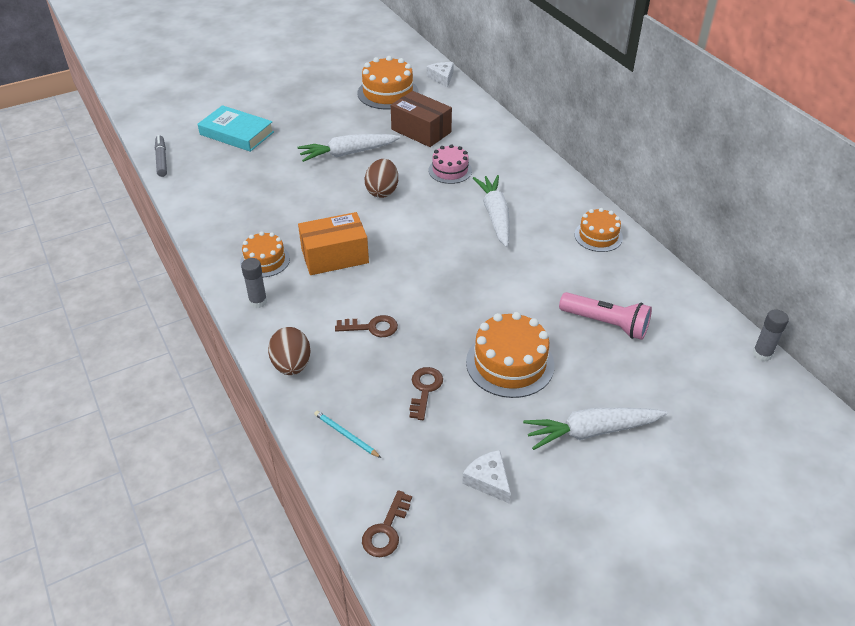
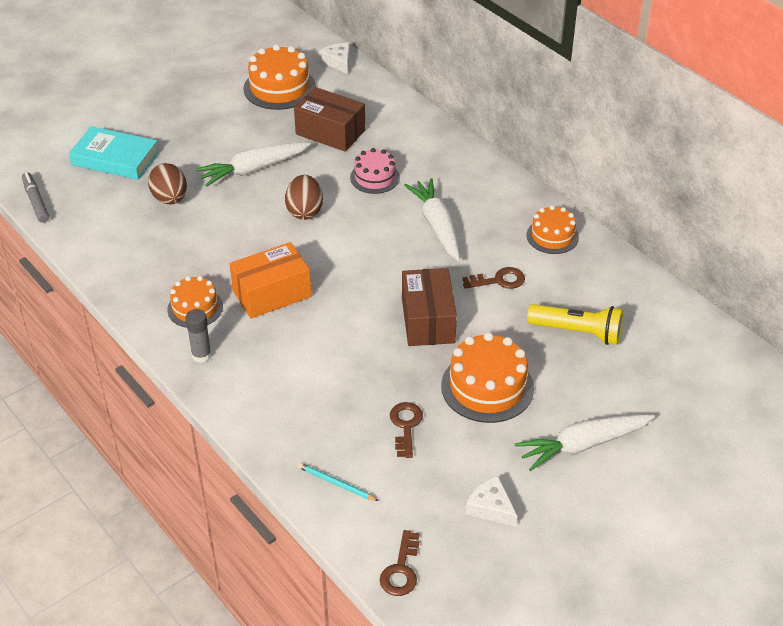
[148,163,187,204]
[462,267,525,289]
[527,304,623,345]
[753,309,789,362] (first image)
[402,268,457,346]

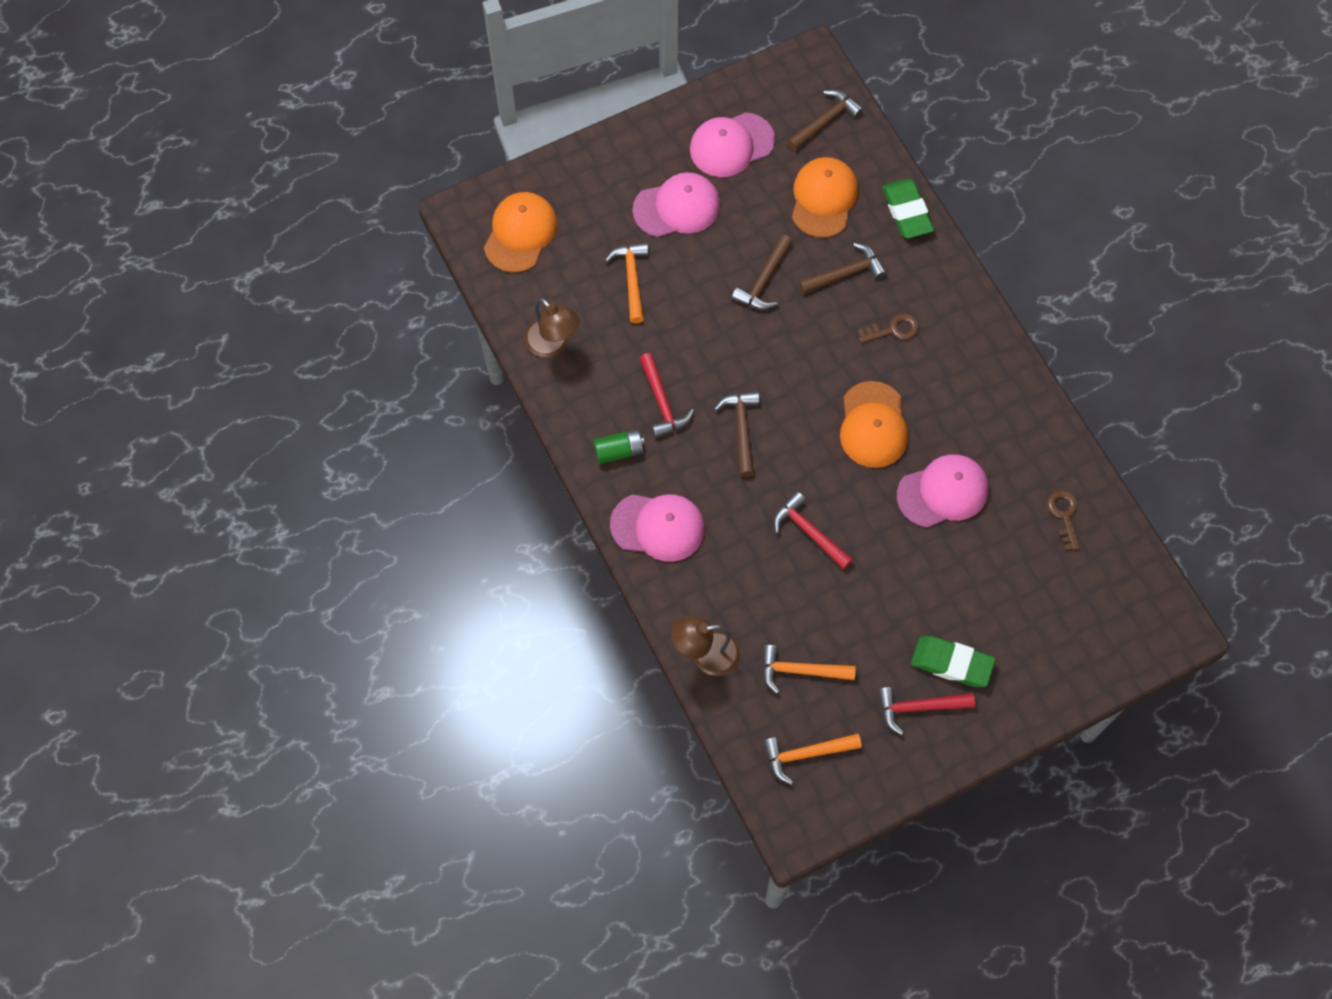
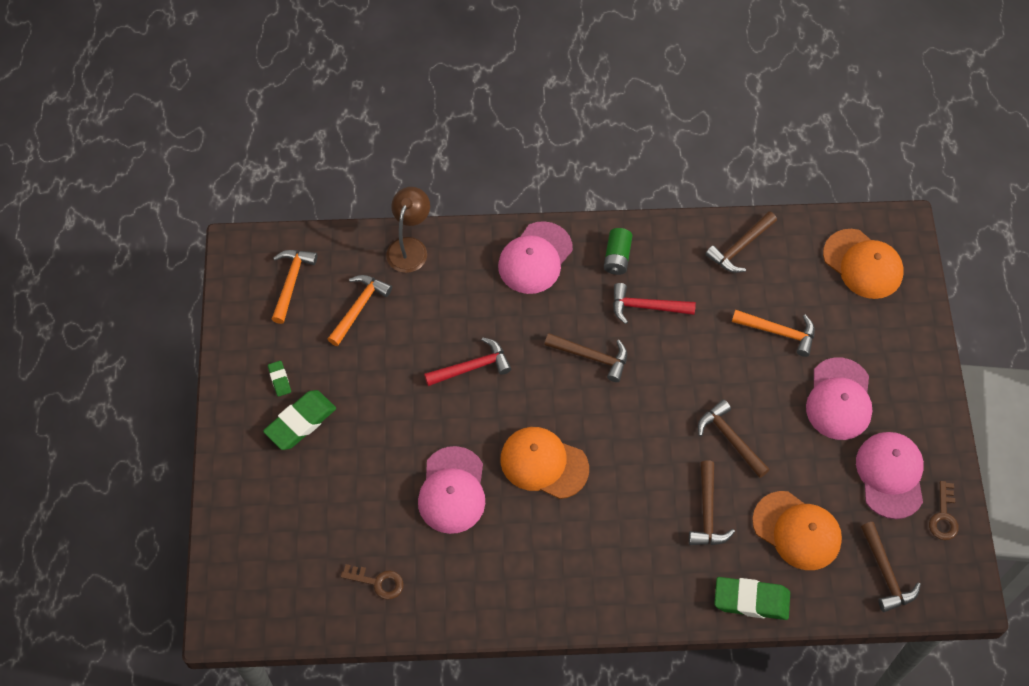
[705,211,777,273]
[929,481,959,540]
[268,361,291,397]

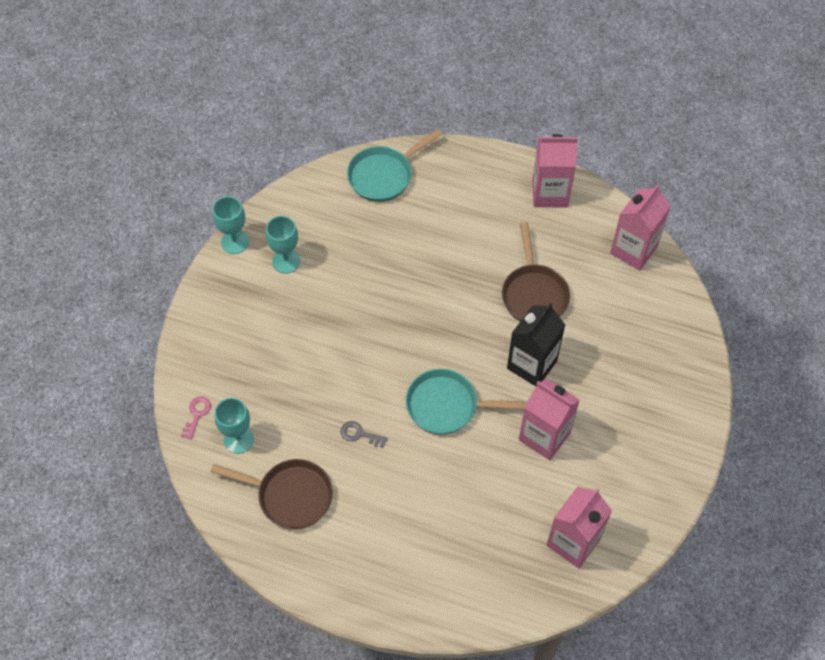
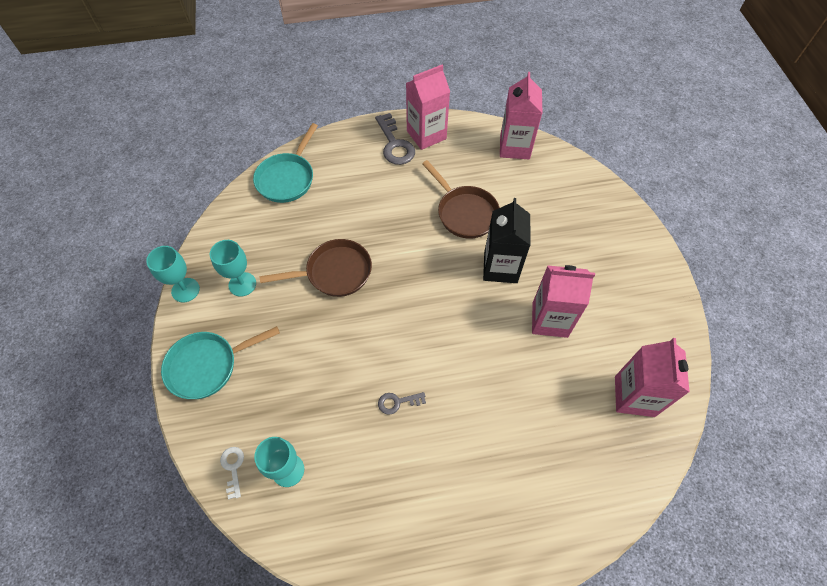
[220,447,244,499]
[259,239,372,297]
[161,326,280,399]
[375,113,415,165]

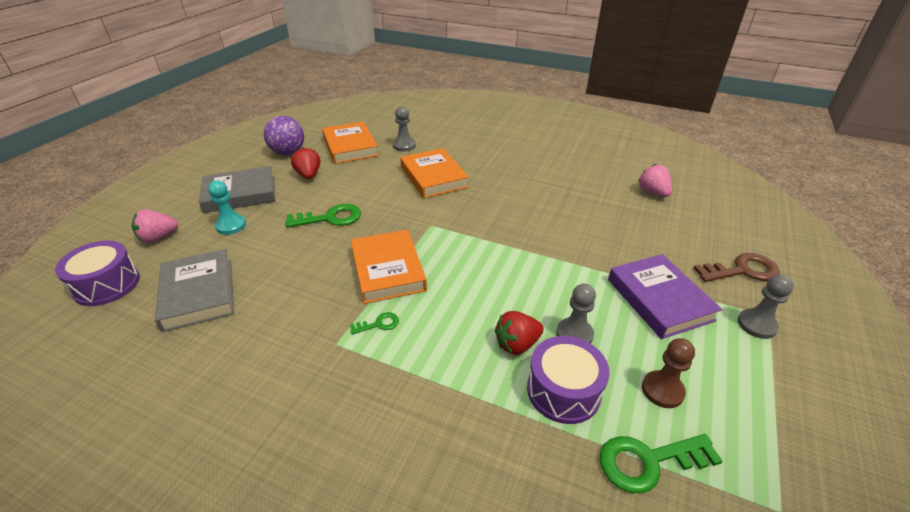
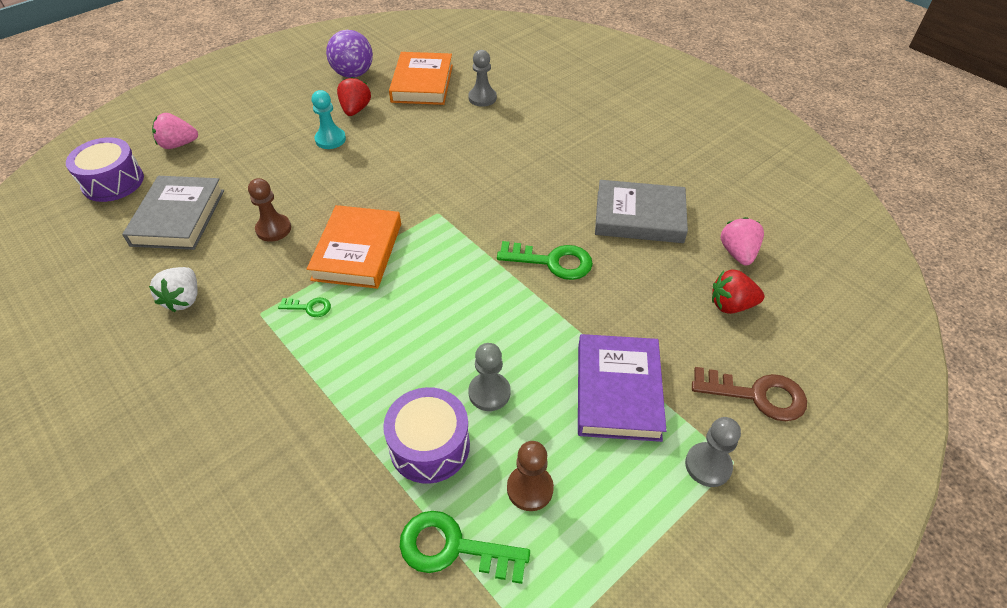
[595,180,688,243]
[312,90,346,149]
[497,241,593,280]
[400,148,469,198] (first image)
[712,269,764,314]
[149,267,198,312]
[248,178,291,242]

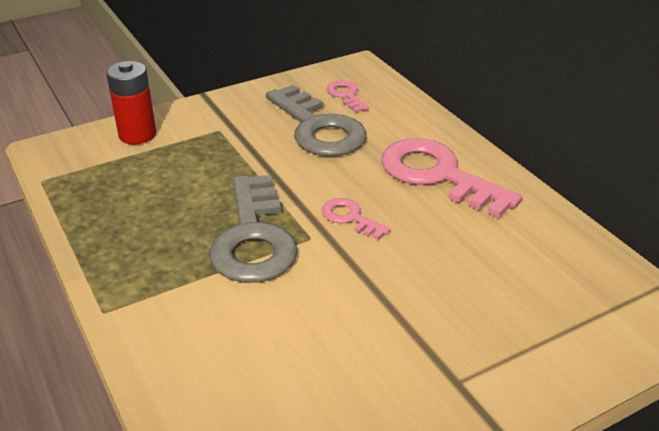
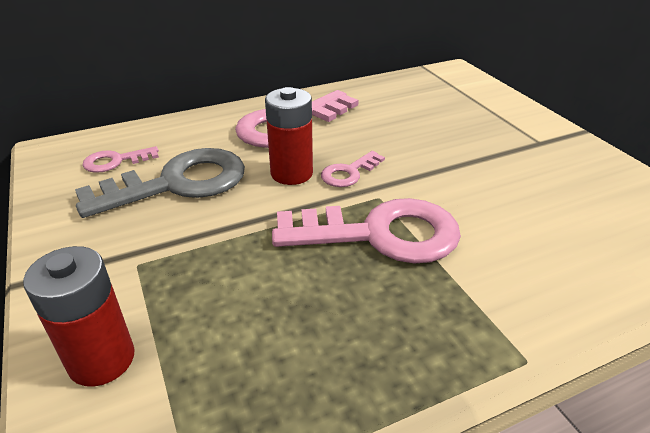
[272,198,461,263]
[265,87,313,185]

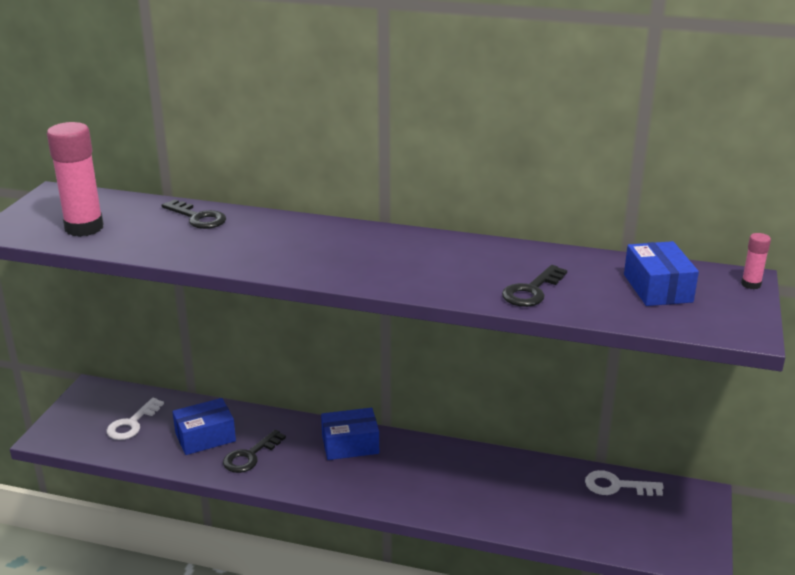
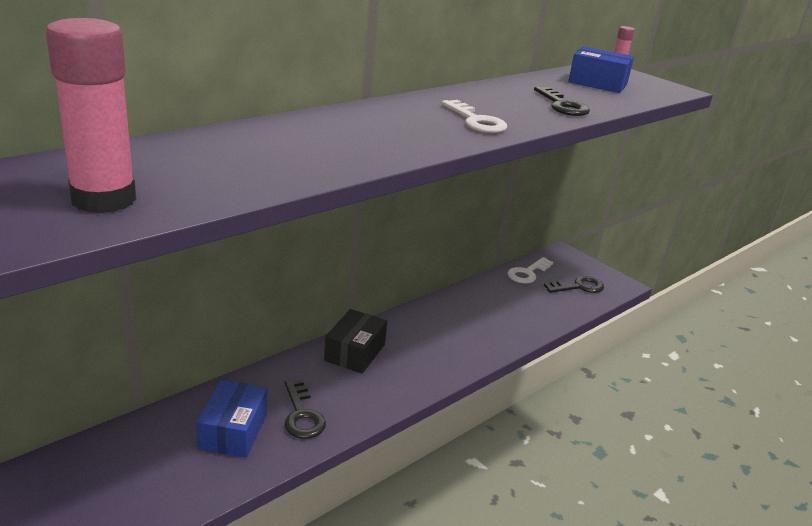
[442,100,507,133]
[544,276,604,293]
[324,309,387,374]

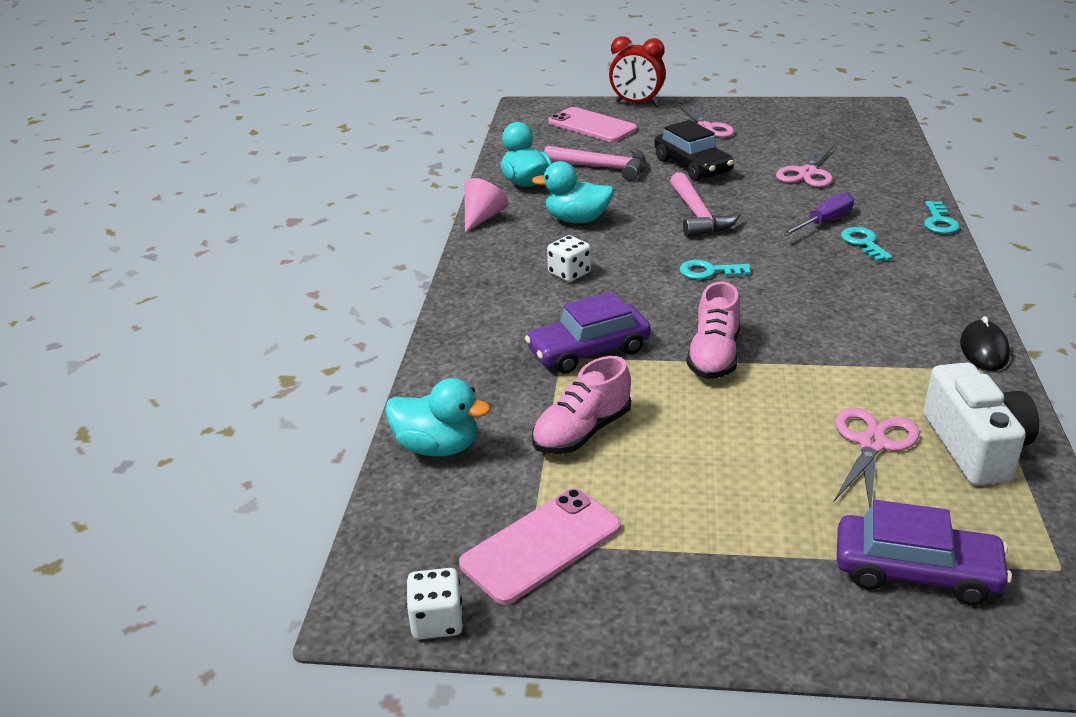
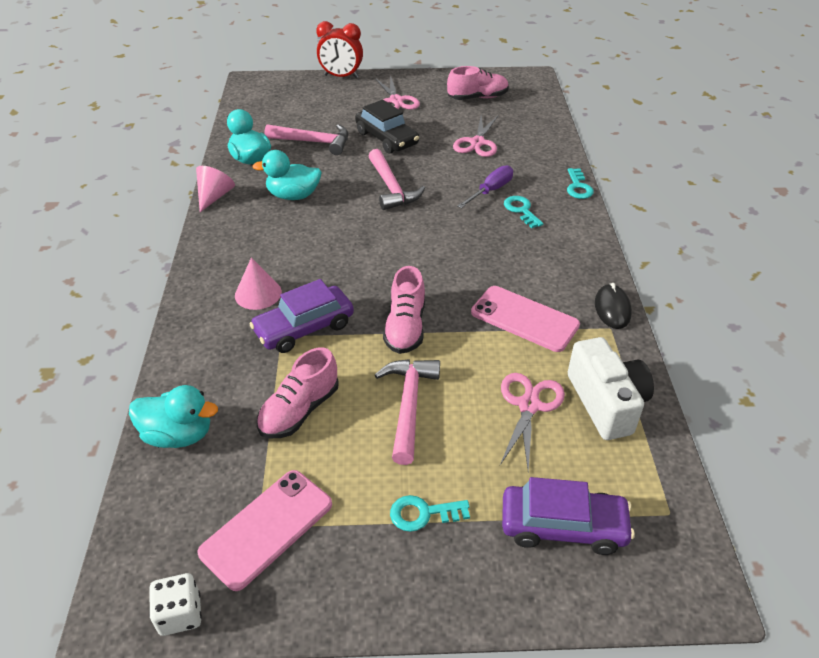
[547,235,591,282] (first image)
[471,286,580,352]
[390,495,470,532]
[235,257,282,310]
[375,359,440,465]
[447,66,509,100]

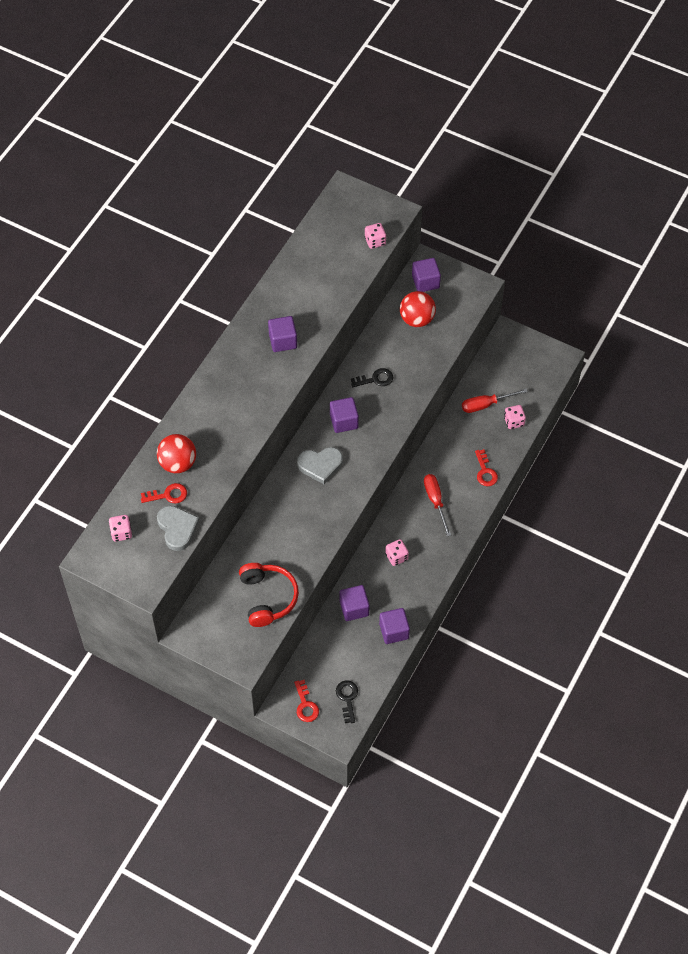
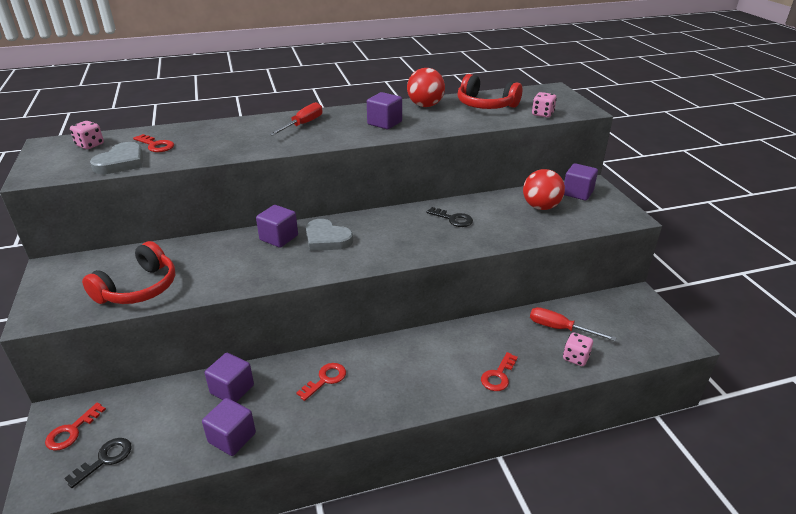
[407,68,445,107]
[256,205,298,248]
[296,363,346,401]
[269,102,322,136]
[457,74,522,109]

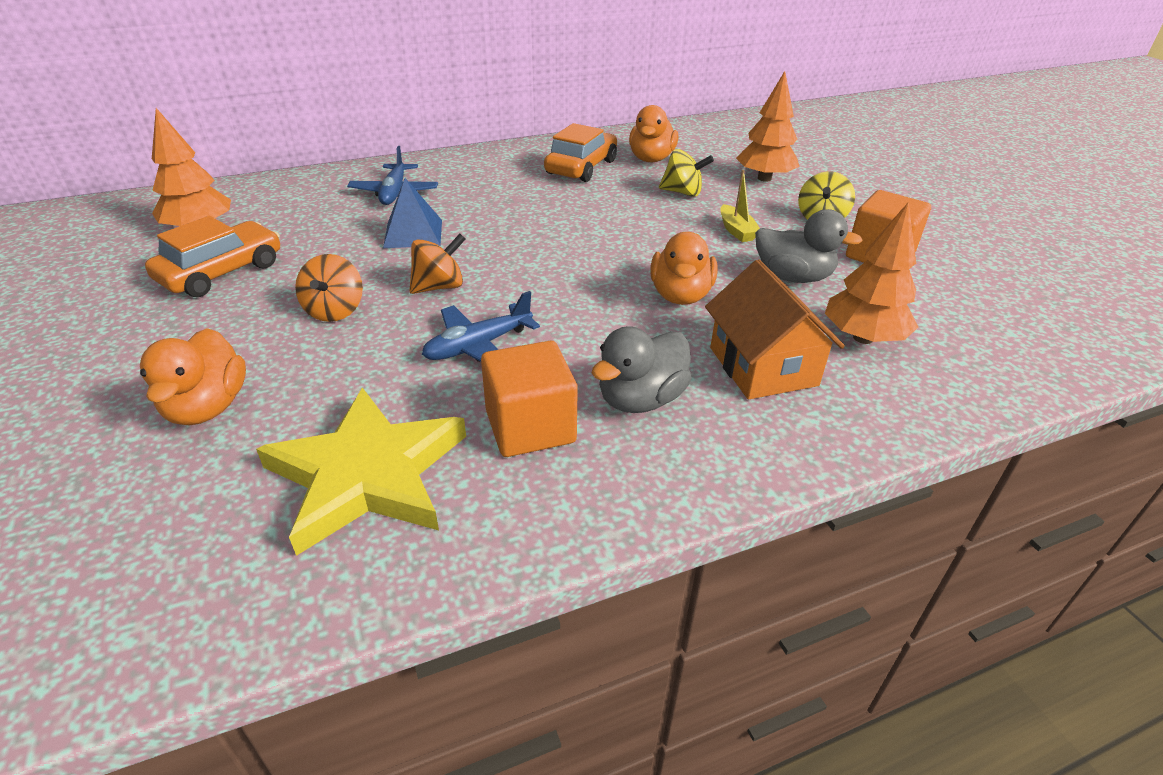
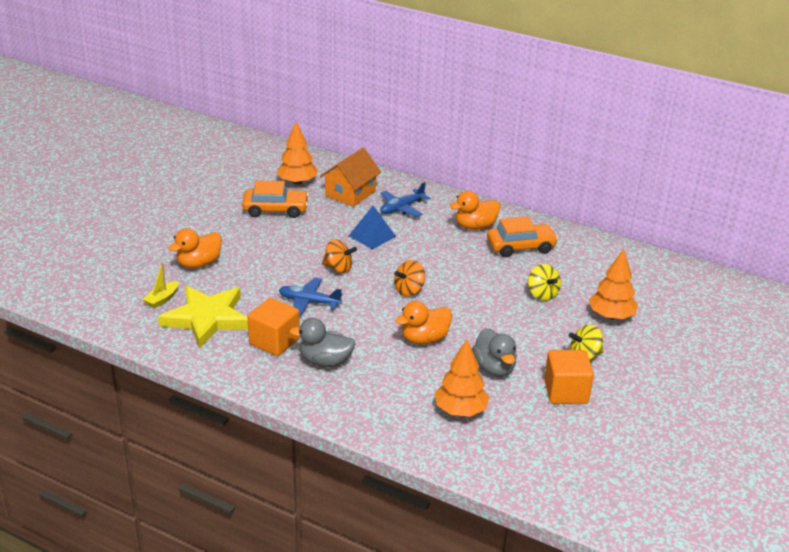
[394,260,425,296]
[450,191,500,230]
[320,148,381,207]
[143,262,178,308]

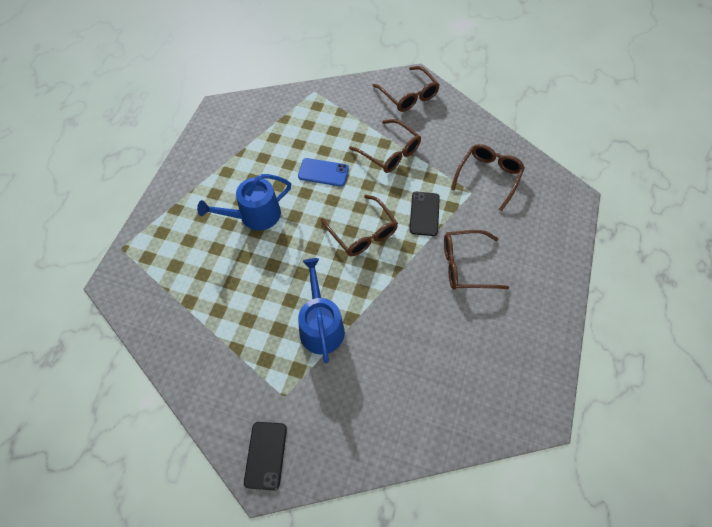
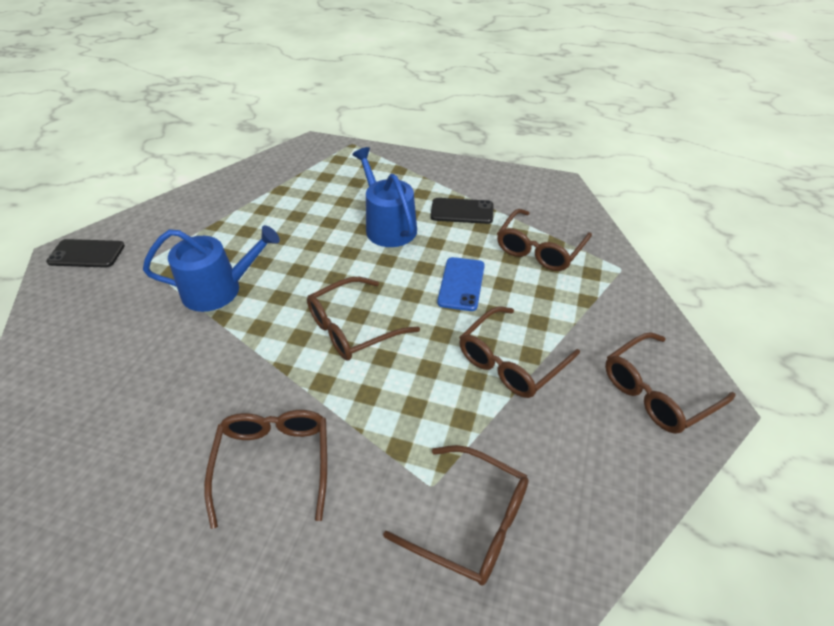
[430,198,494,224]
[497,209,592,271]

